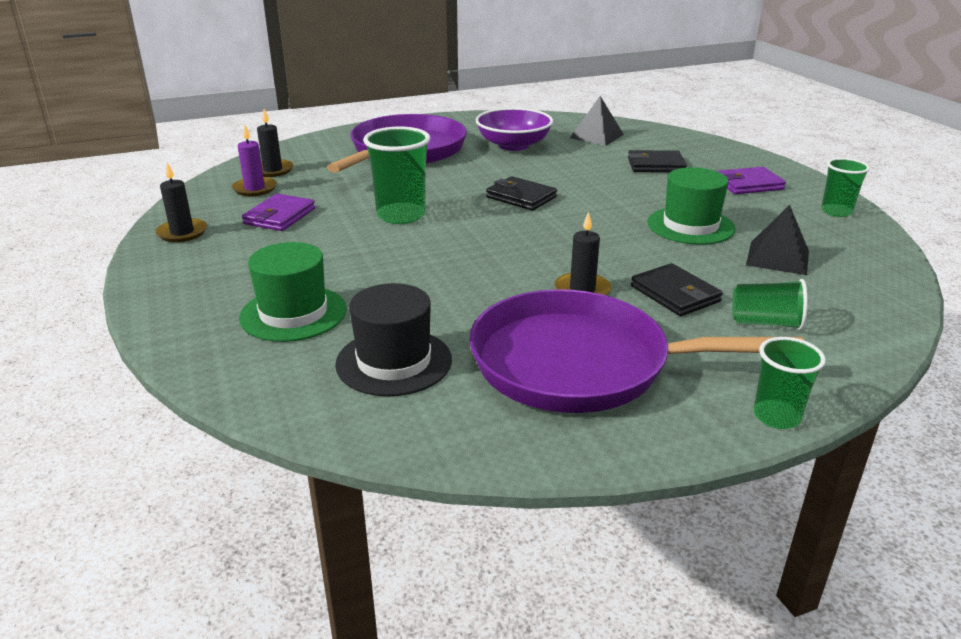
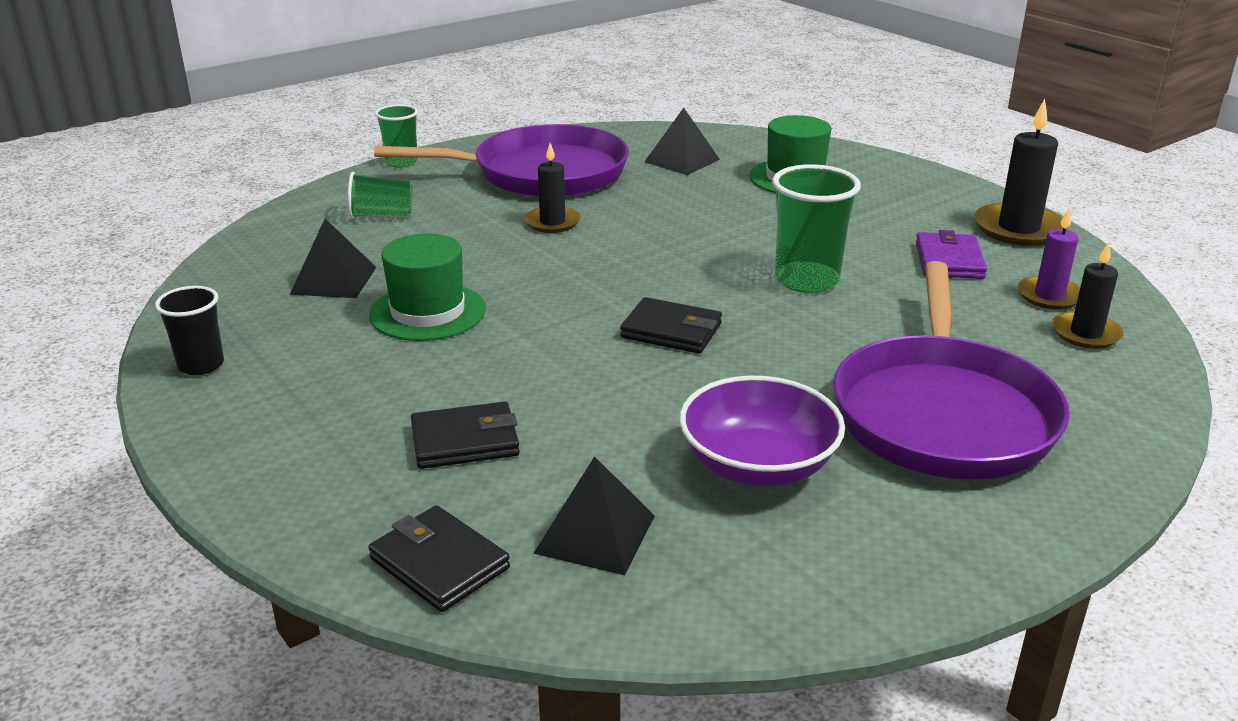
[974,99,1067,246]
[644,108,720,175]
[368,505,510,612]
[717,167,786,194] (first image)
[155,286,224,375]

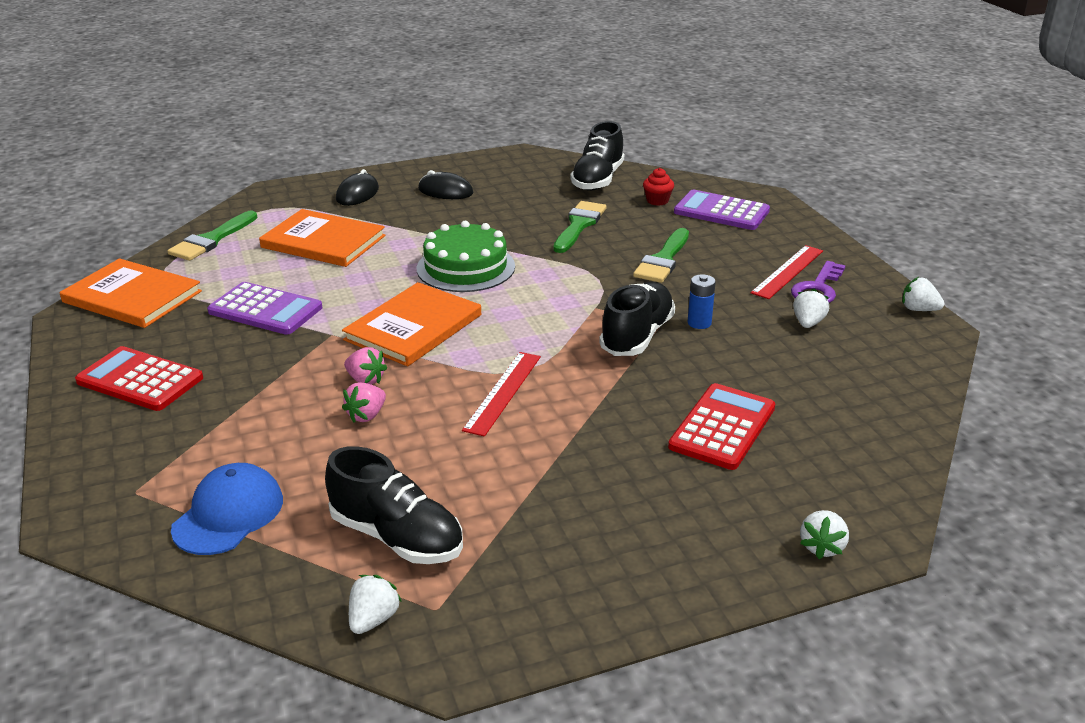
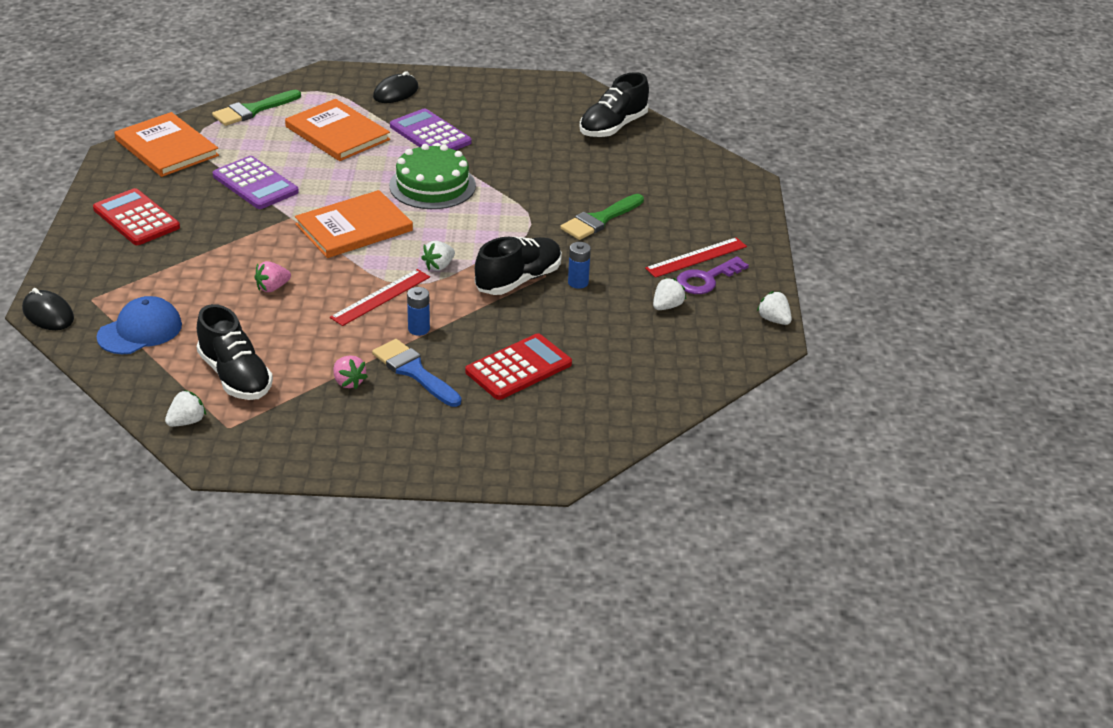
[334,355,368,389]
[22,288,74,330]
[554,201,606,253] (first image)
[643,168,674,206] (first image)
[390,108,472,150]
[421,241,455,271]
[372,339,461,407]
[407,287,430,336]

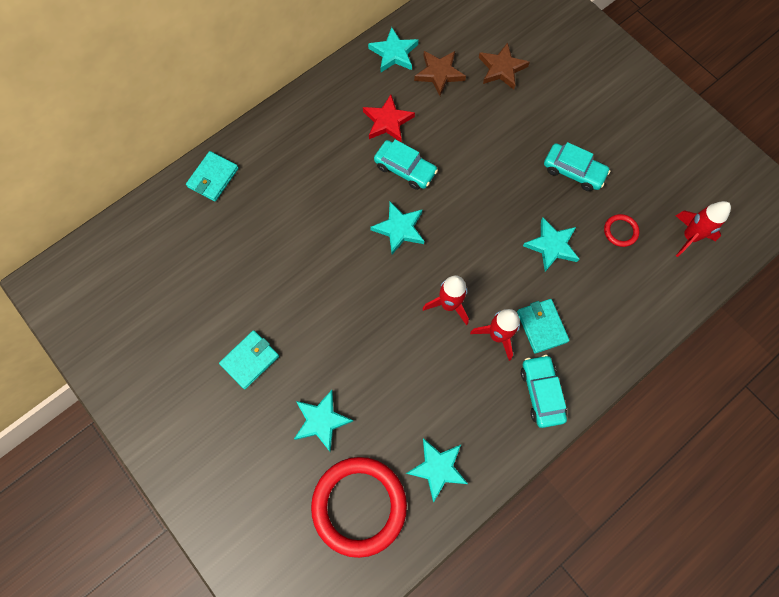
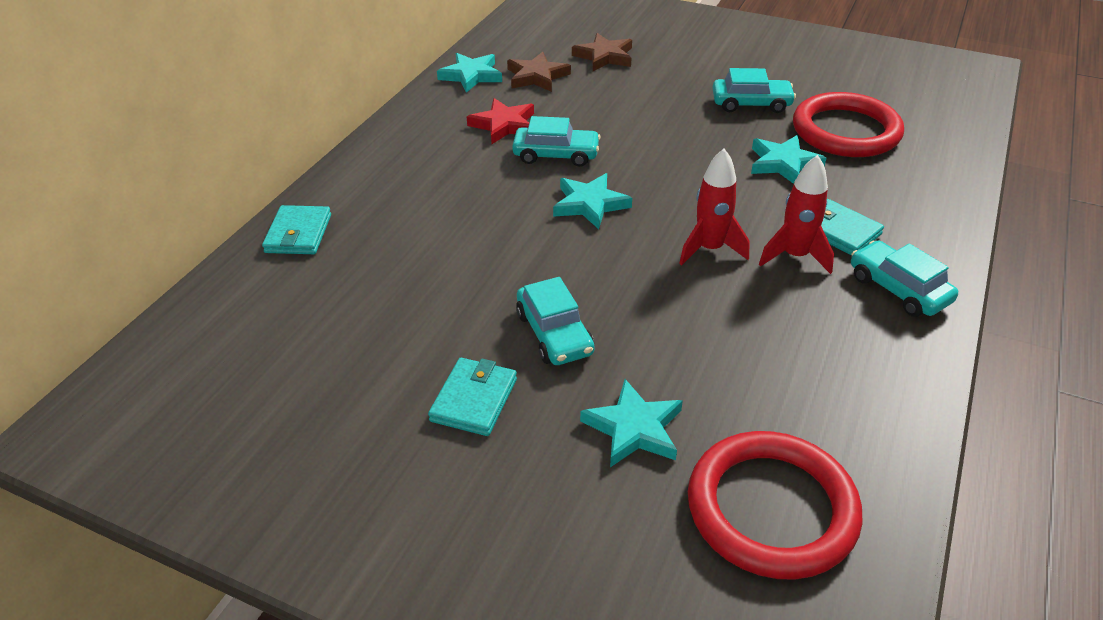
[406,438,468,502] (first image)
[793,92,904,157]
[676,201,731,257] (first image)
[516,277,595,365]

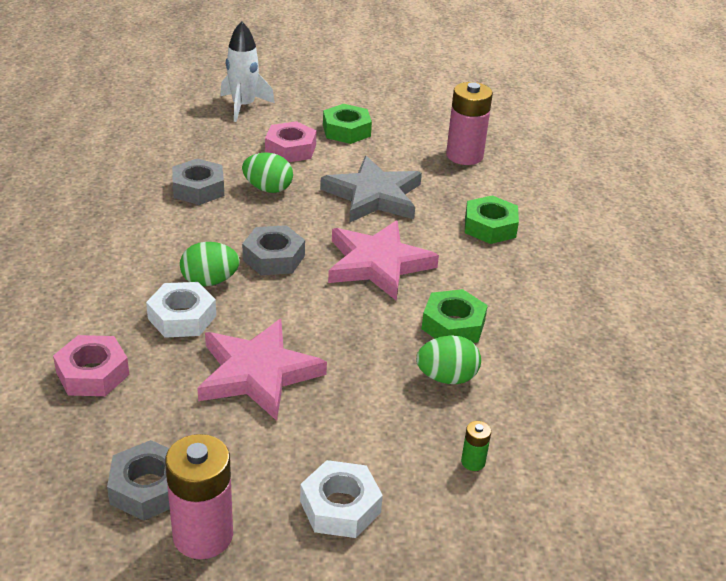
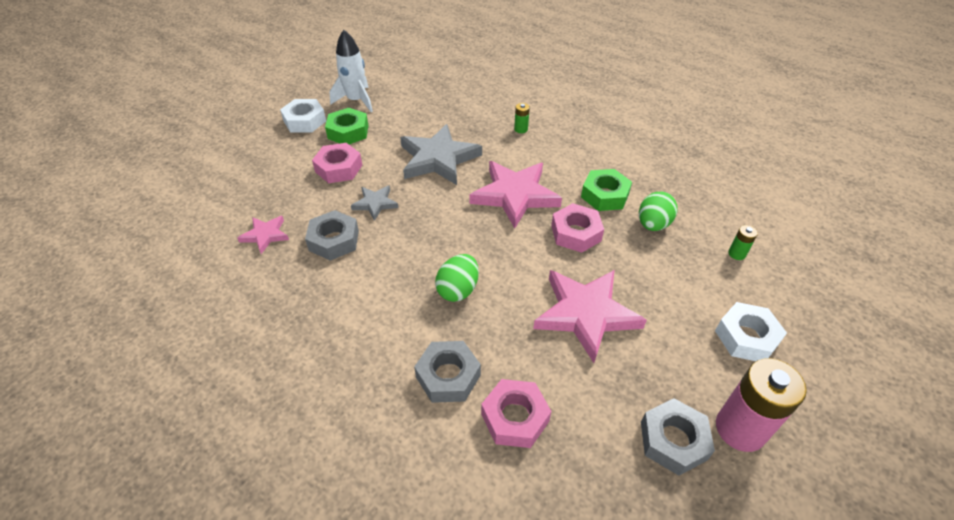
[280,99,326,132]
[329,30,373,112]
[351,186,398,221]
[414,341,481,403]
[446,82,493,165] (first image)
[514,103,530,133]
[238,216,289,254]
[551,203,604,253]

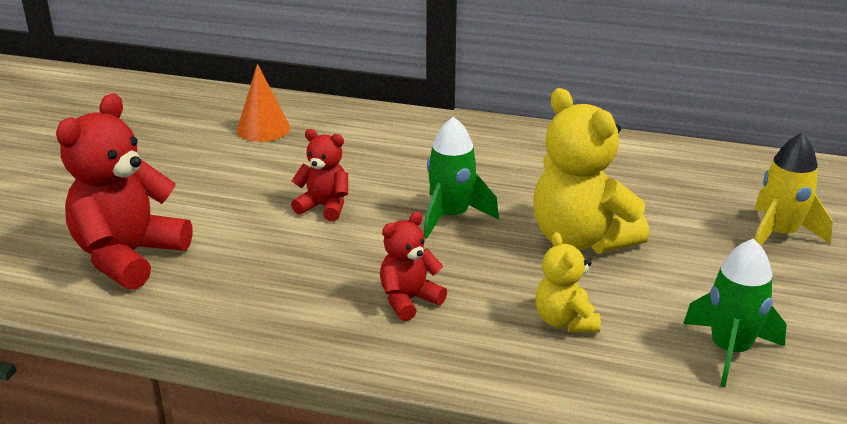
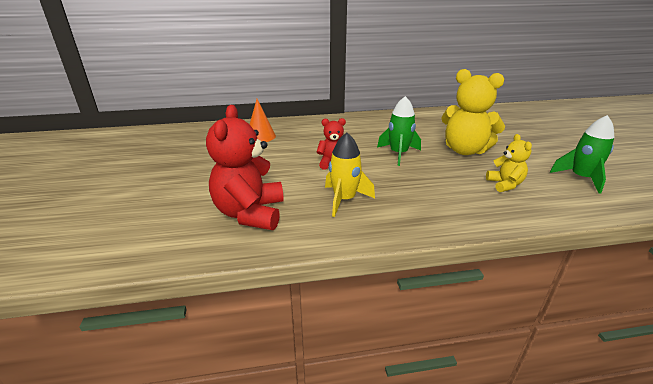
[380,212,447,321] (first image)
[486,134,532,192]
[325,132,375,217]

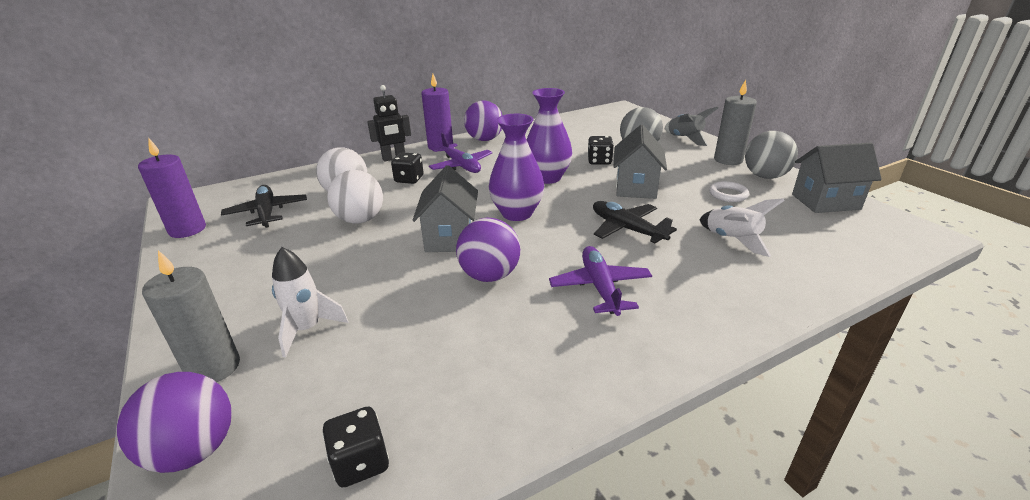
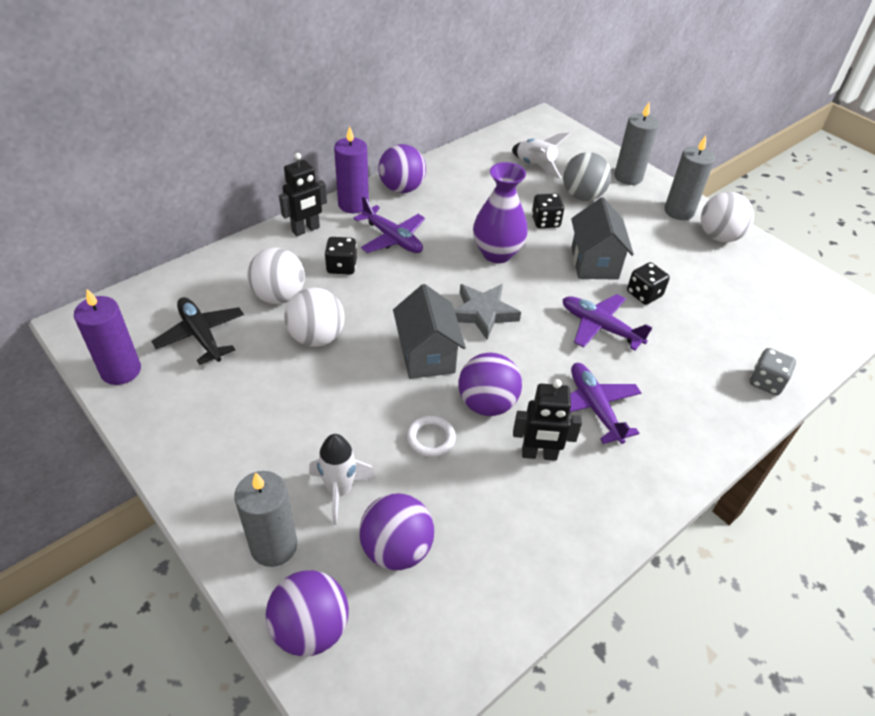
[627,262,670,305]
[454,284,521,340]
[562,294,652,350]
[614,103,659,185]
[512,133,571,179]
[407,416,456,457]
[701,192,754,242]
[792,143,882,213] (first image)
[359,493,434,570]
[513,379,582,461]
[750,348,796,395]

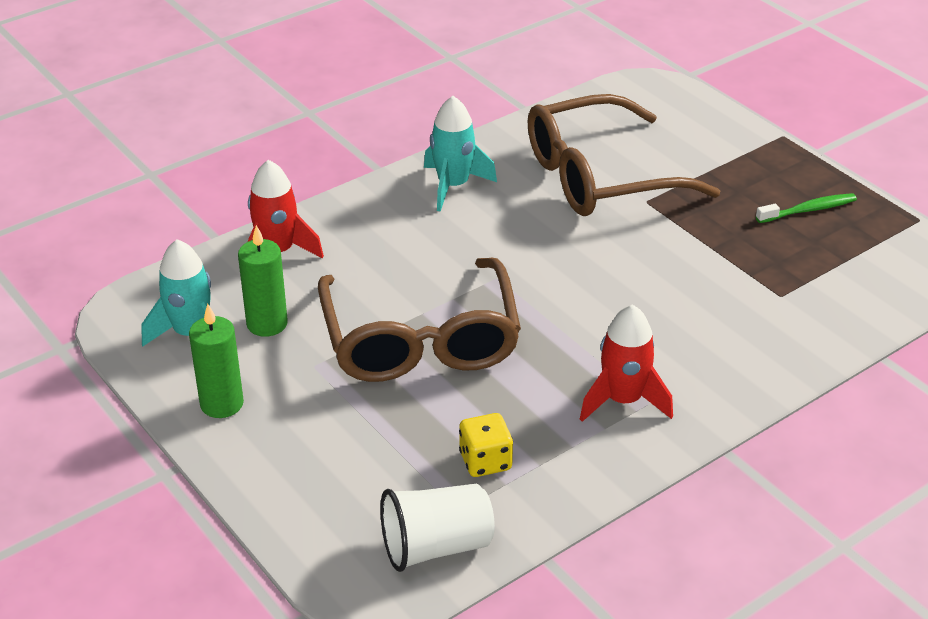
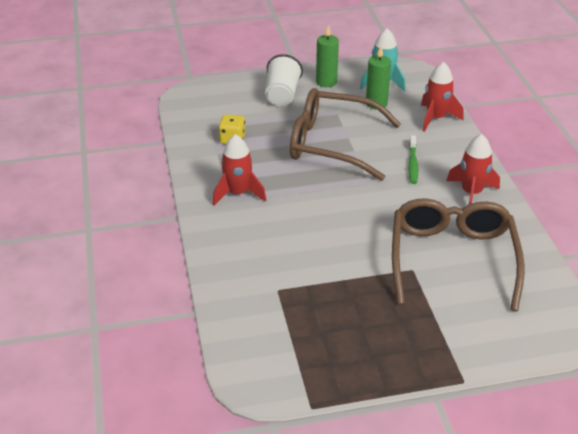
[265,54,303,106]
[446,134,500,204]
[408,135,418,184]

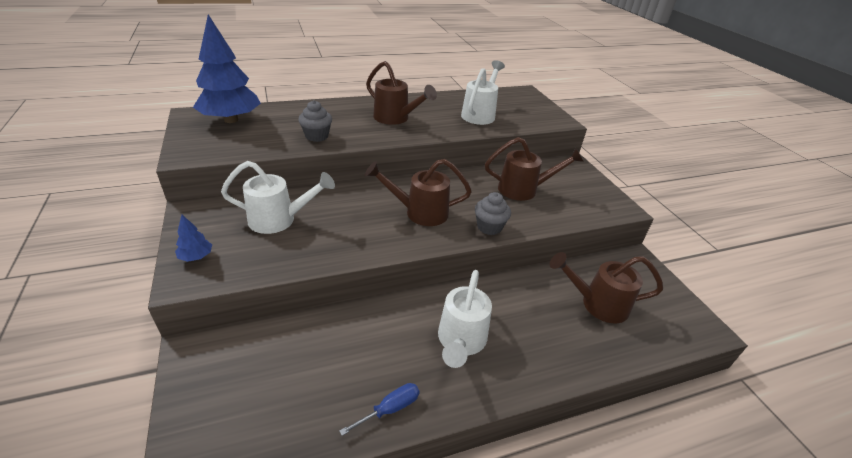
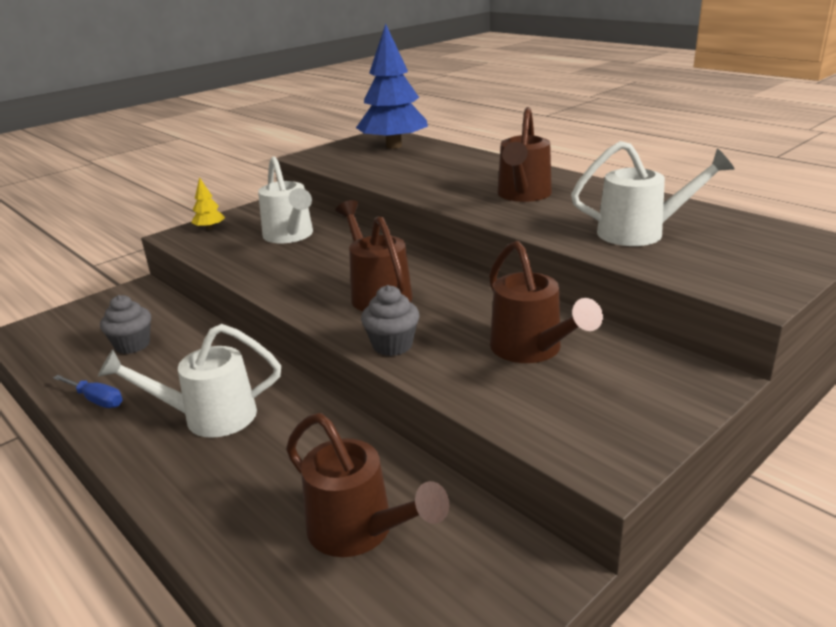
[191,177,225,230]
[100,295,151,354]
[286,413,449,557]

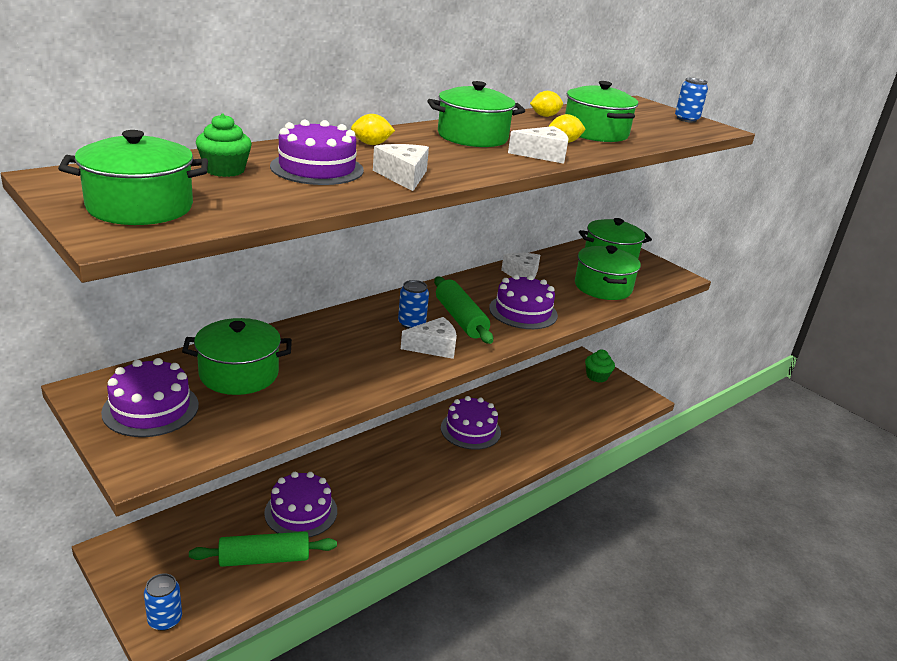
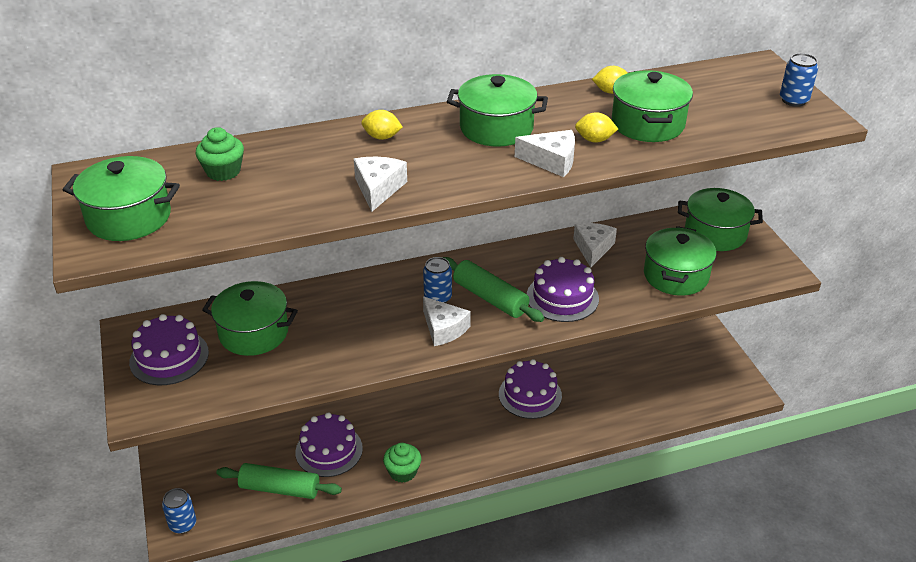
[270,119,364,185] (first image)
[423,296,471,346]
[442,257,544,322]
[383,443,421,483]

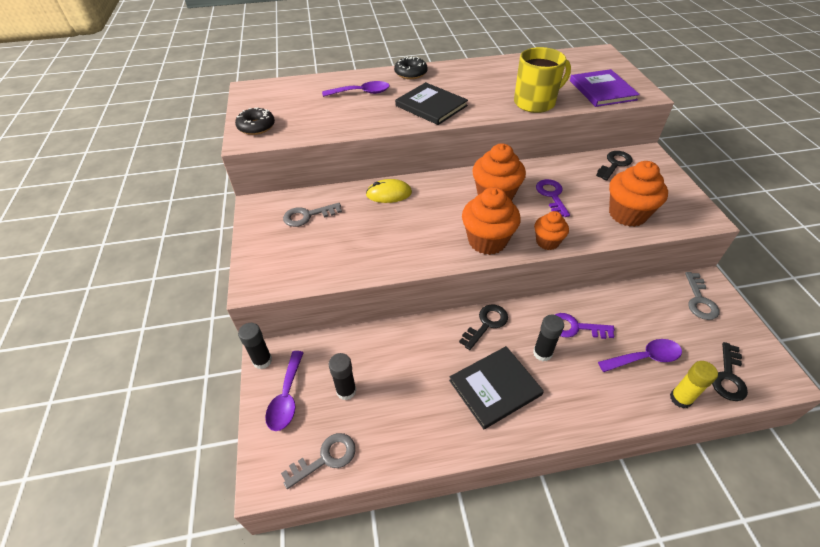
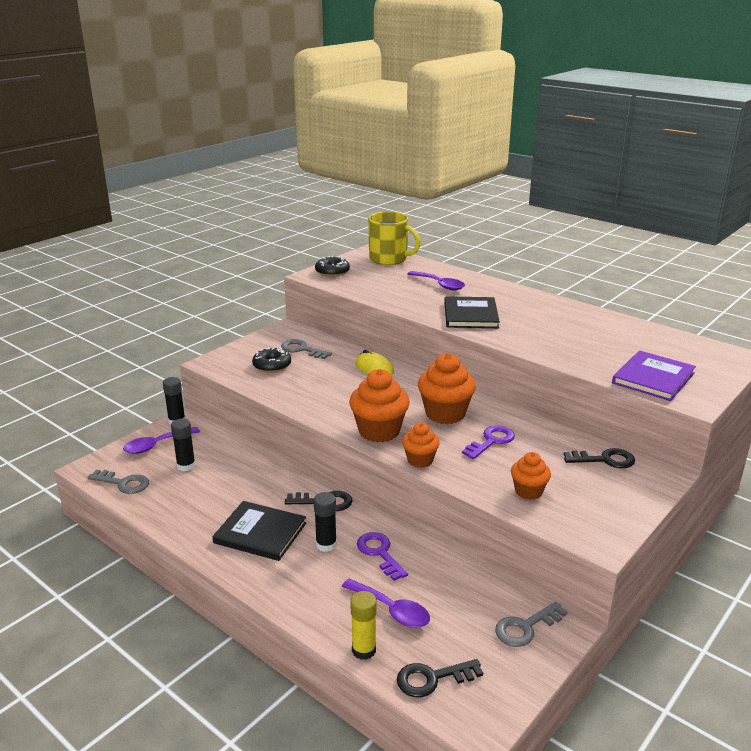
[252,347,291,373]
[368,212,421,265]
[511,452,551,500]

